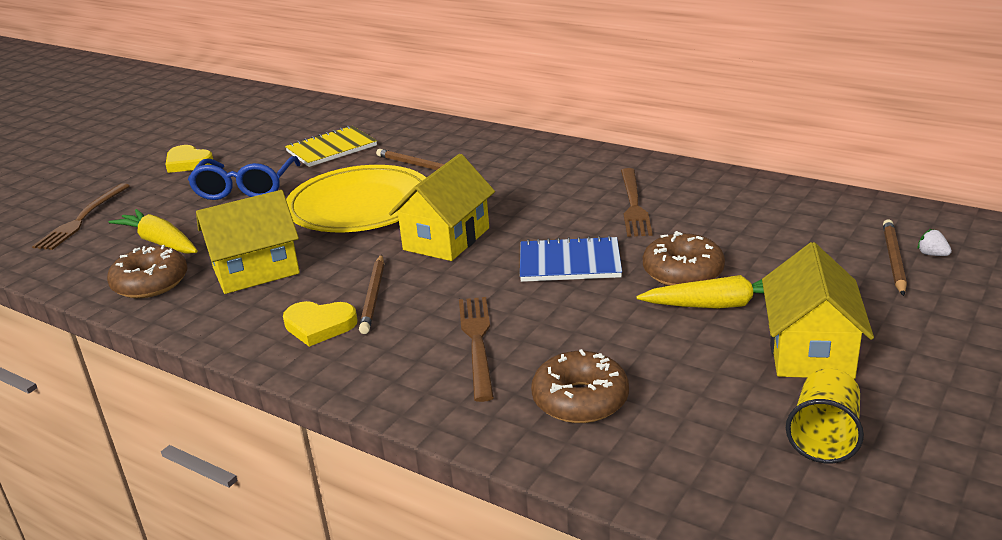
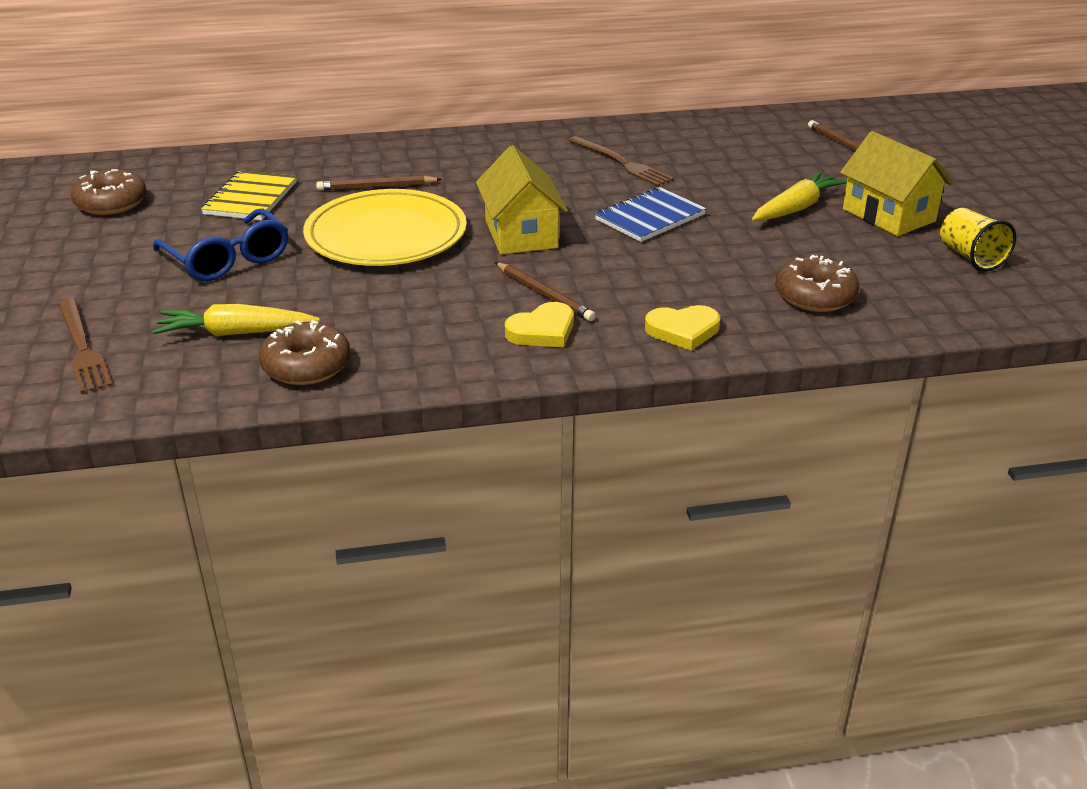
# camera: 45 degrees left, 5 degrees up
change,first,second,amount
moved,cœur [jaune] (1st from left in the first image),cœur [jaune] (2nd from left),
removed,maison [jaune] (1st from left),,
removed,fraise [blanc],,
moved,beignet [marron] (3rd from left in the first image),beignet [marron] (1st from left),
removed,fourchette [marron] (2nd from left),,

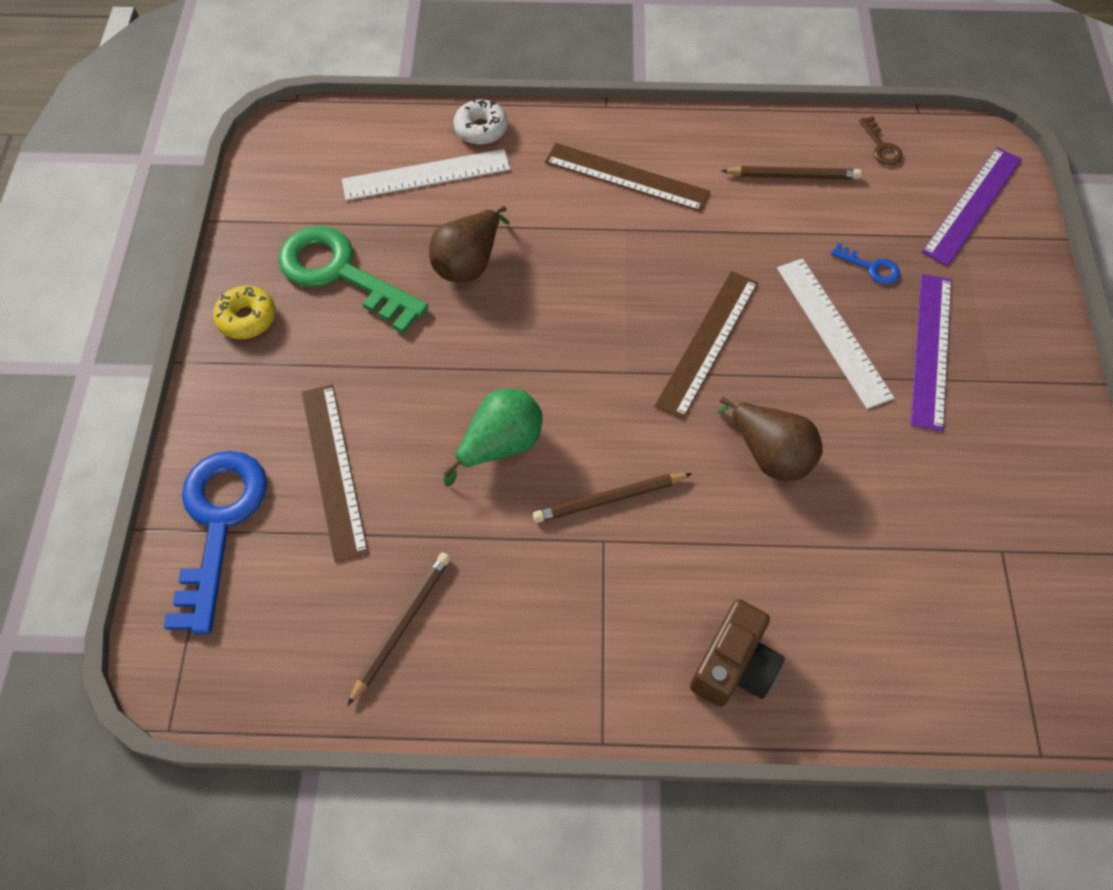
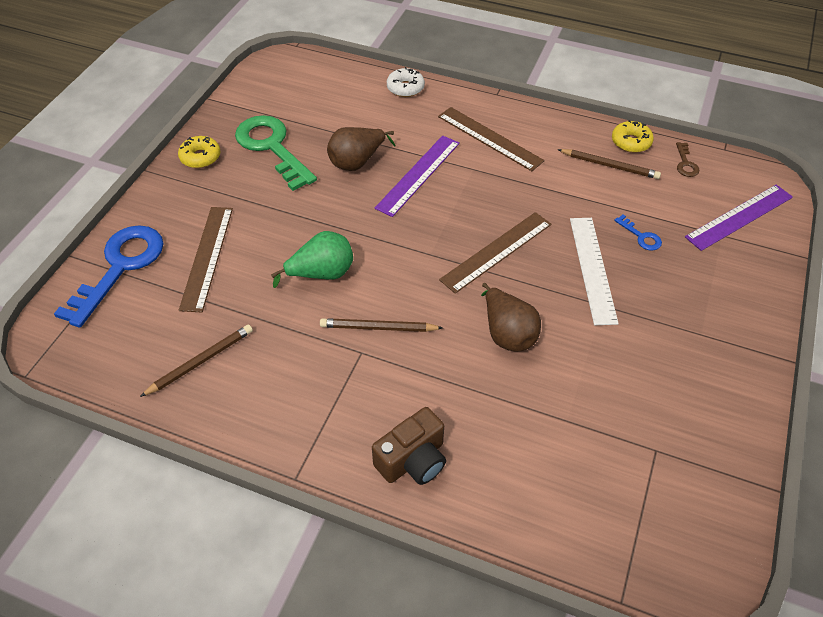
# camera: 20 degrees right, 10 degrees down
change,first,second,amount
removed,règle [blanc] (1st from left),,
moved,règle [violet] (1st from left),,
added,,beignet [jaune] (2nd from left),

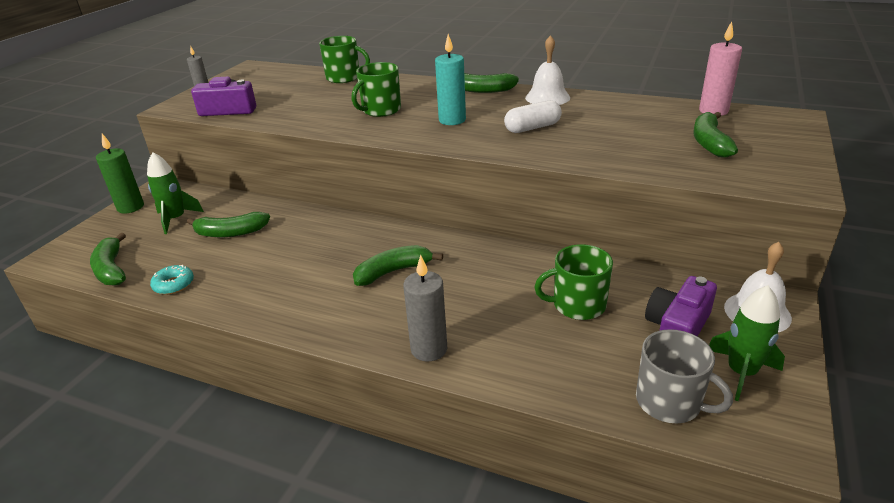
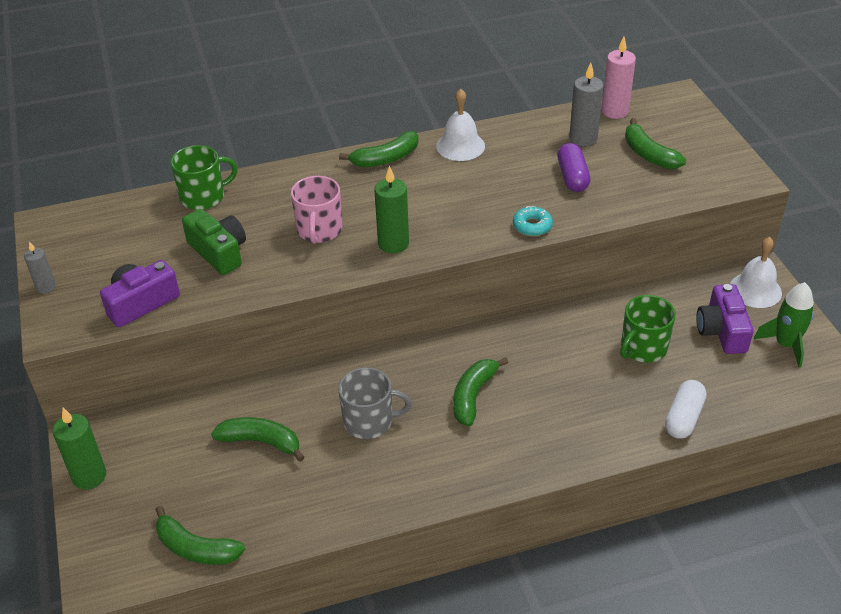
# camera: 40 degrees left, 10 degrees up
change,first,second,amount
removed,bougie [turquoise],,
recoloured,tasse [vert] (2nd from left),tasse [rose],
moved,gélule [blanc],,
removed,fusée [vert] (1st from left),,
turned,banane [vert] (2nd from left),,120 degrees counterclockwise
moved,bougie [gris] (2nd from left),,
moved,beignet [turquoise],,
moved,tasse [gris],,
added,,gélule [violet],
added,,bougie [vert] (2nd from left),
added,,appareil photo [vert],

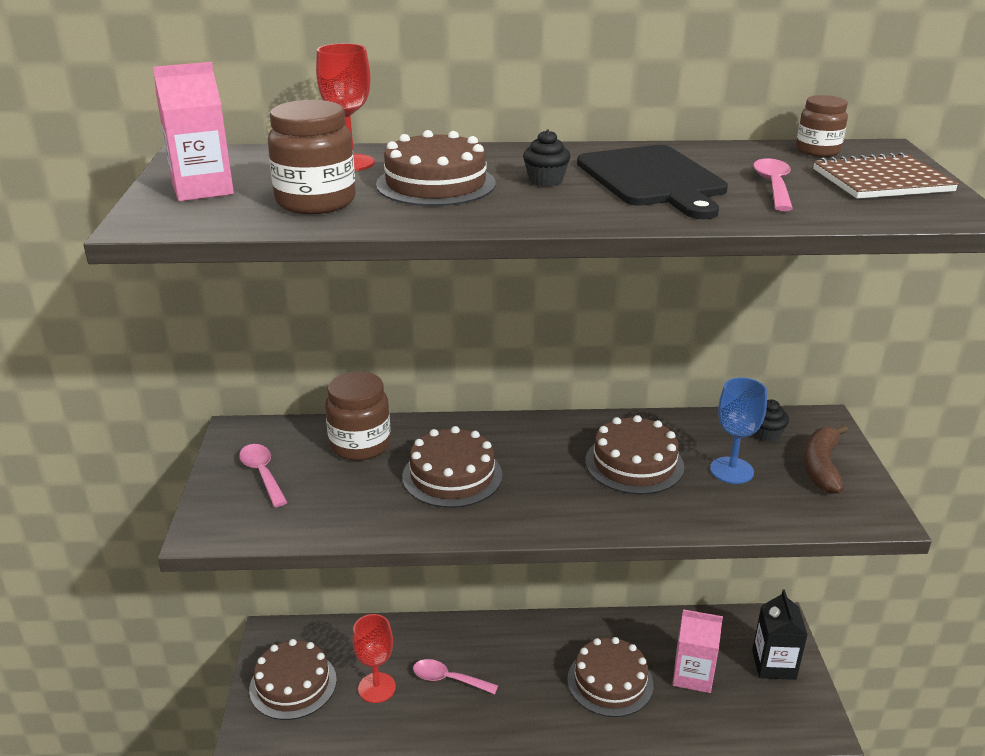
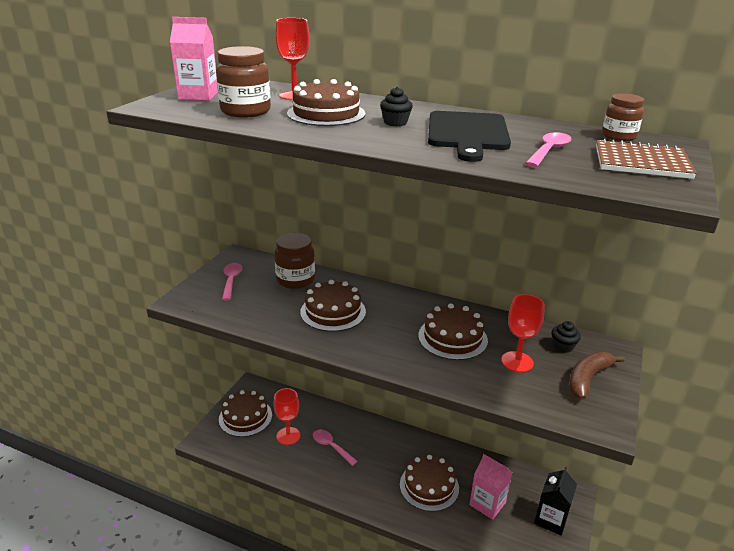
# camera: 25 degrees right, 0 degrees up
change,first,second,amount
recoloured,verre à pied [bleu],verre à pied [rouge] (3rd from left),

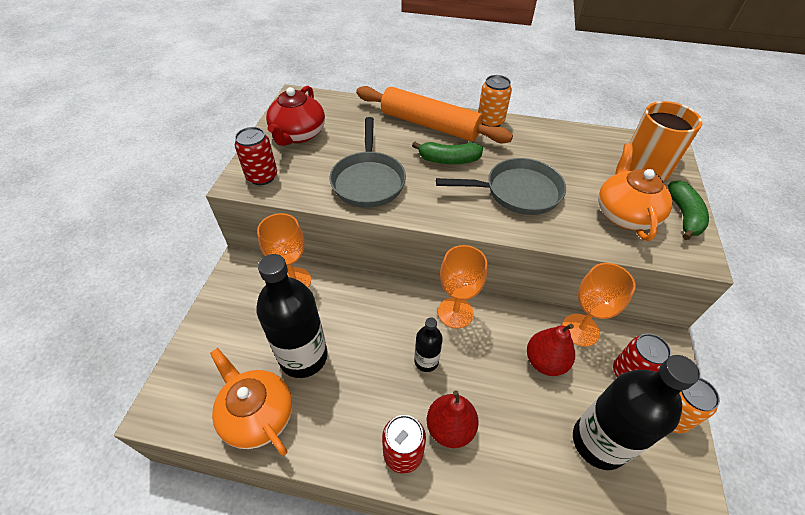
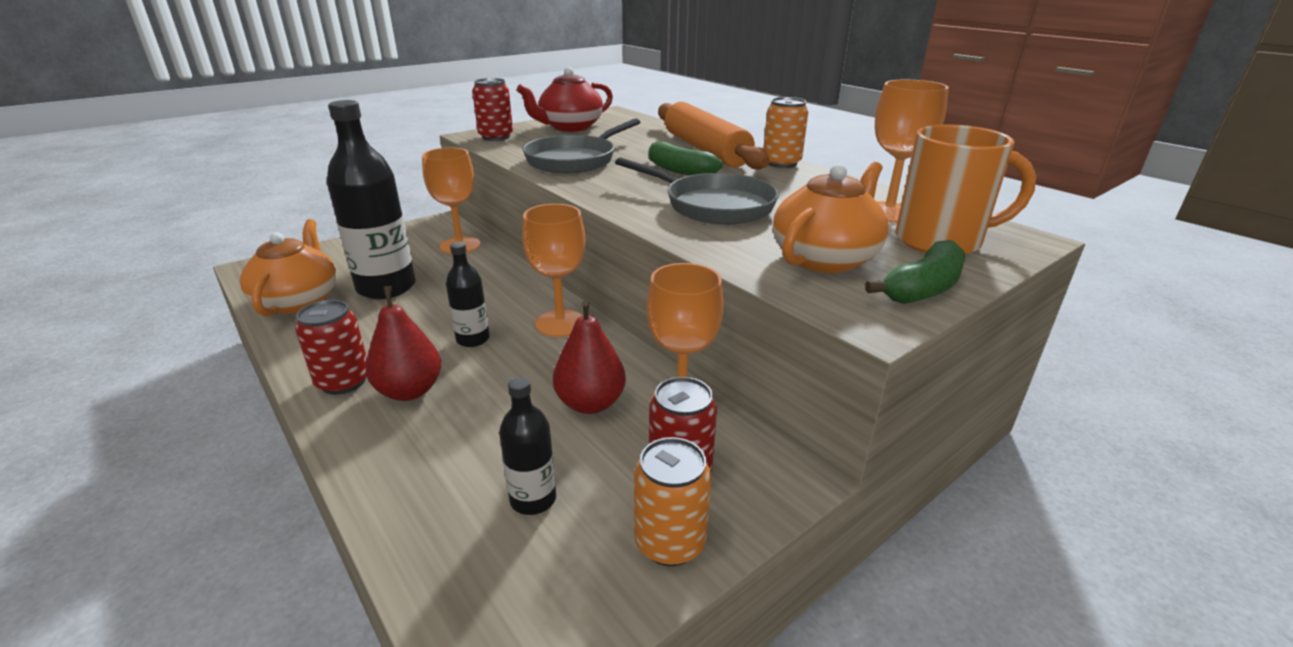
# camera: 40 degrees right, 20 degrees down
change,first,second,amount
resized,bouteille [noir] (3rd from left),,x0.50
added,,verre à pied [orange] (4th from left),

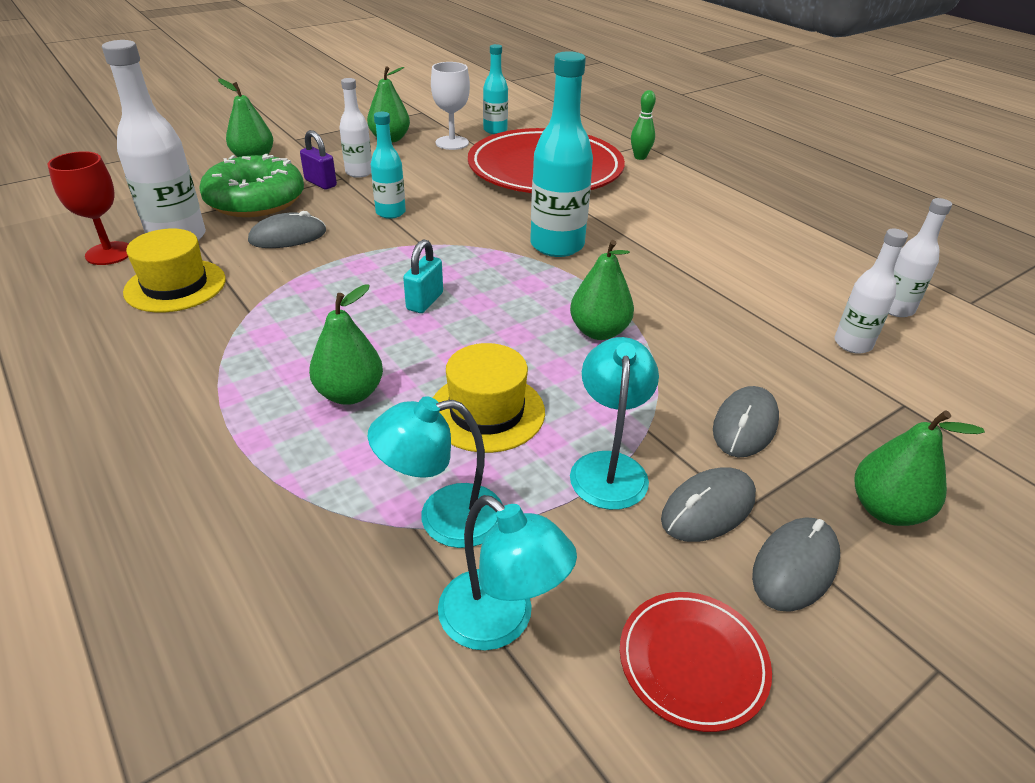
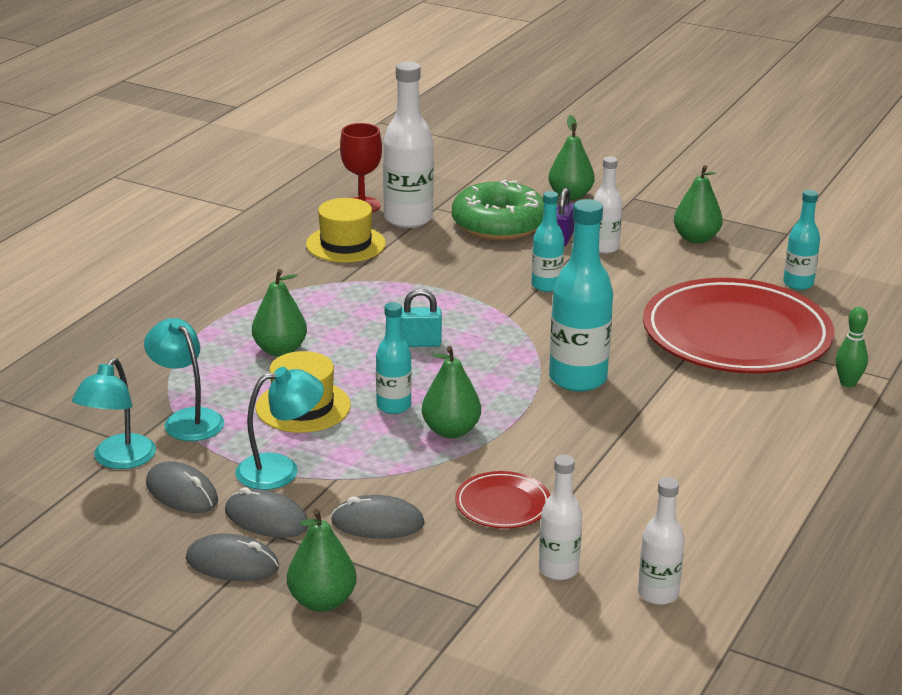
# camera: 65 degrees right, 10 degrees down
change,first,second,amount
removed,verre à pied [blanc],,
moved,souris [gris] (1st from left),,
moved,assiette [rouge] (2nd from left in the first image),assiette [rouge] (1st from left),
added,,bouteille [turquoise] (1st from left),

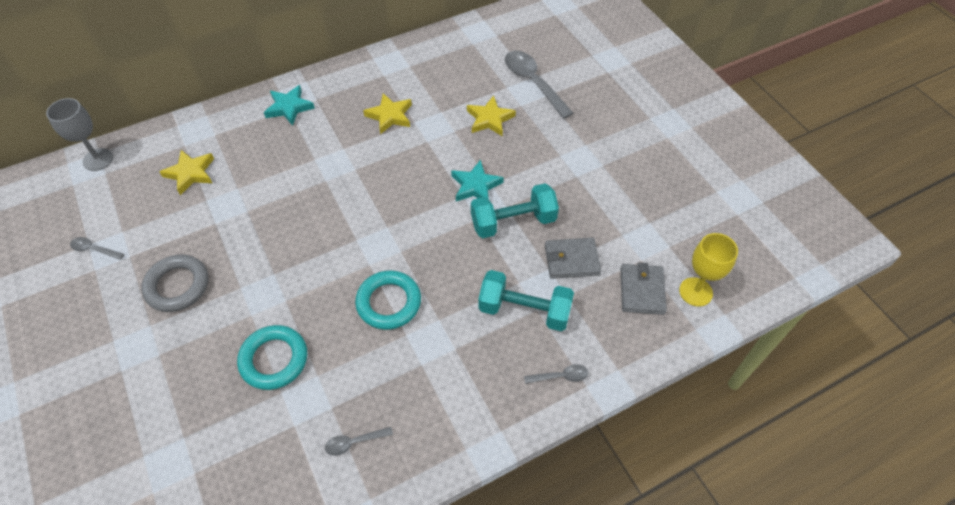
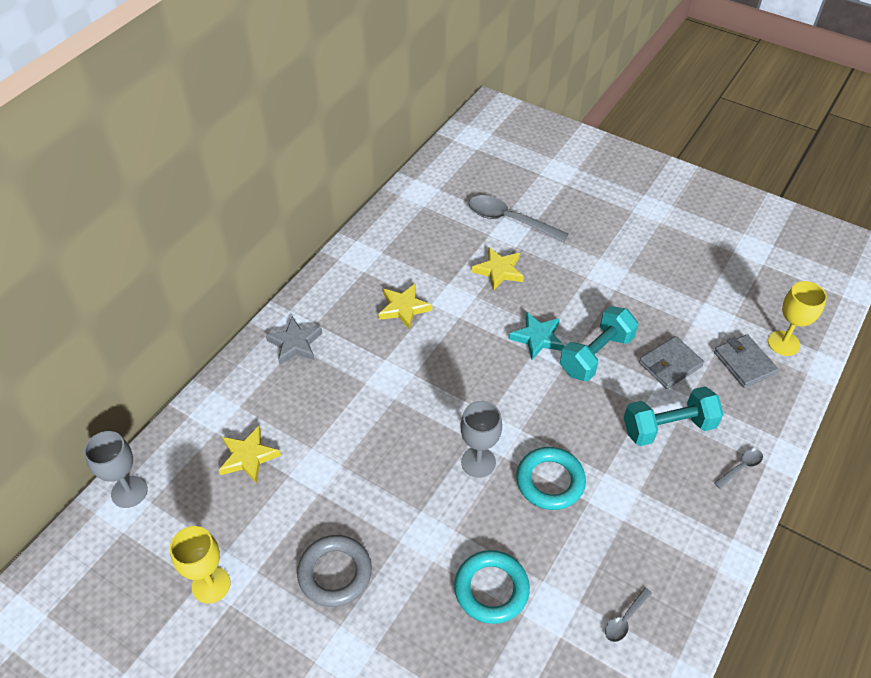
# camera: 30 degrees left, 5 degrees down
change,first,second,amount
recoloured,étoile [turquoise] (1st from left),étoile [gris],
replaced,cuillère [gris] (1st from left),verre à pied [jaune] (1st from left),
added,,verre à pied [gris] (2nd from left),

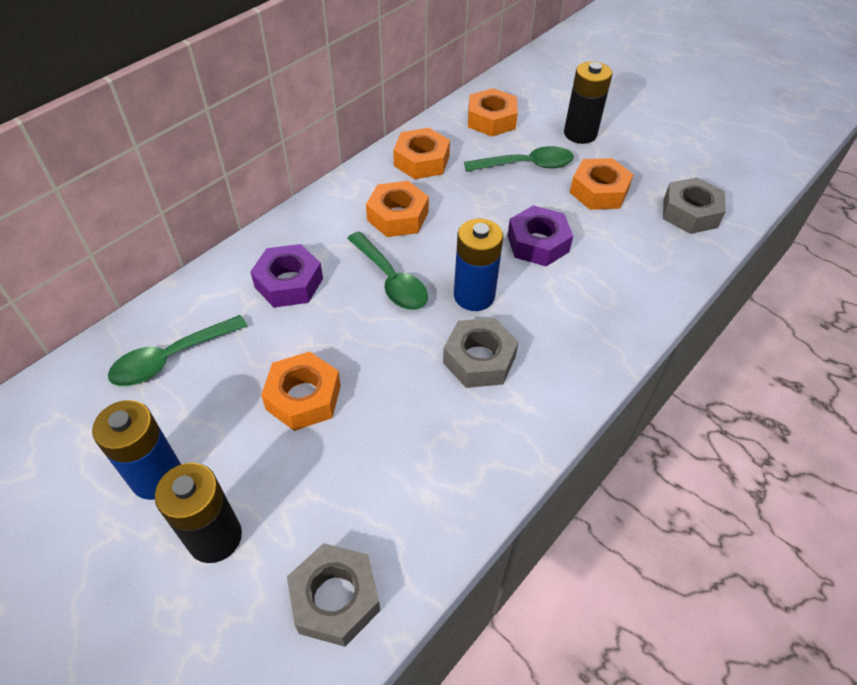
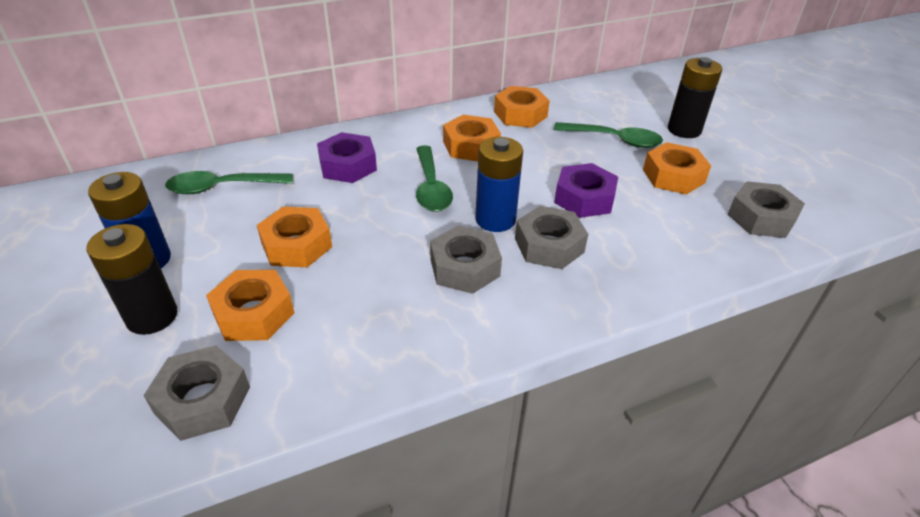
# camera: 25 degrees right, 10 degrees down
change,first,second,amount
moved,écrou [orange] (4th from left in the first image),écrou [orange] (1st from left),
added,,écrou [gris] (3rd from left),

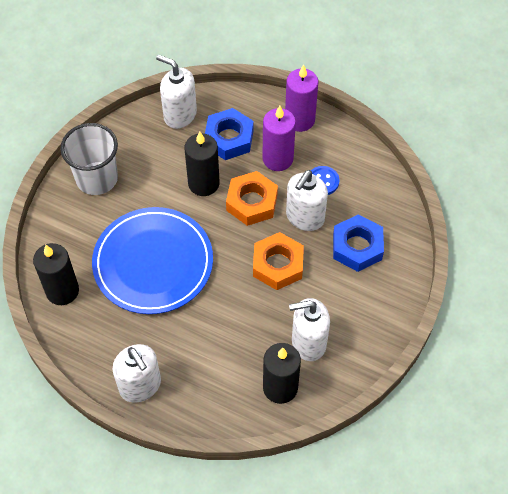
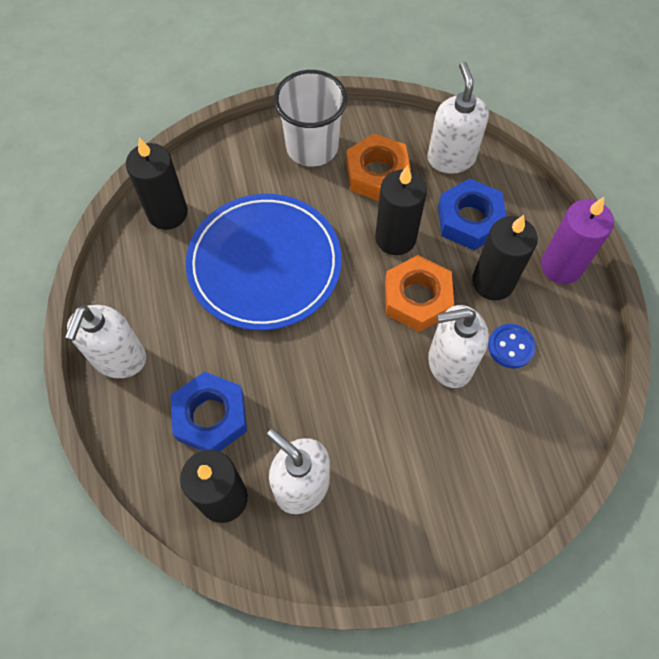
# camera: 50 degrees right, 5 degrees up
change,first,second,amount
recoloured,bougie [violet] (1st from left),bougie [noir] (4th from left),
moved,écrou [bleu] (2nd from left in the first image),écrou [bleu] (1st from left),
moved,écrou [orange] (2nd from left in the first image),écrou [orange] (1st from left),

